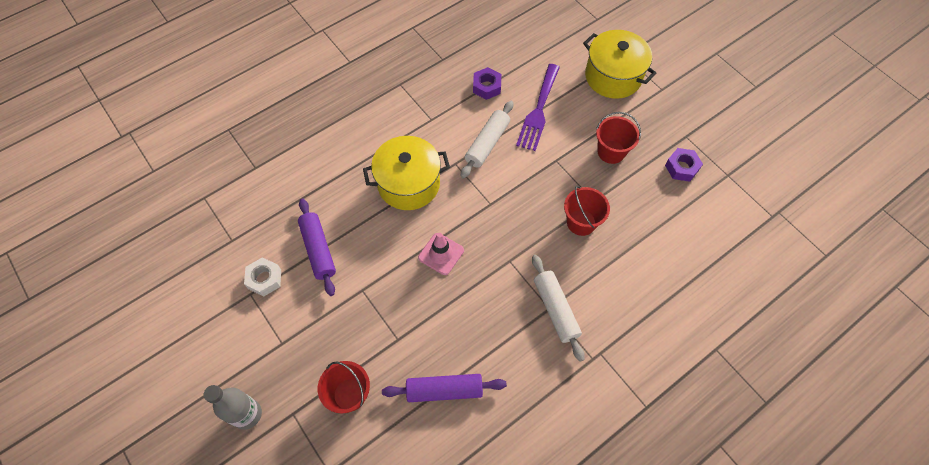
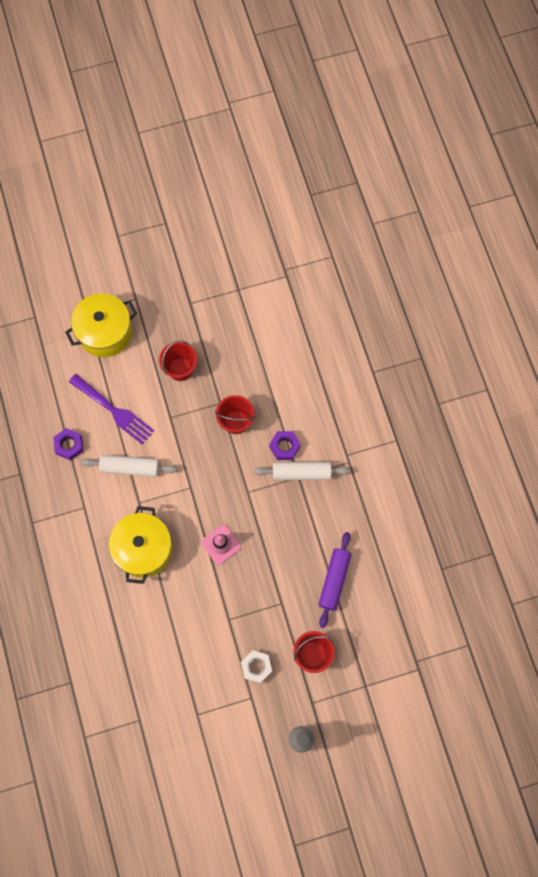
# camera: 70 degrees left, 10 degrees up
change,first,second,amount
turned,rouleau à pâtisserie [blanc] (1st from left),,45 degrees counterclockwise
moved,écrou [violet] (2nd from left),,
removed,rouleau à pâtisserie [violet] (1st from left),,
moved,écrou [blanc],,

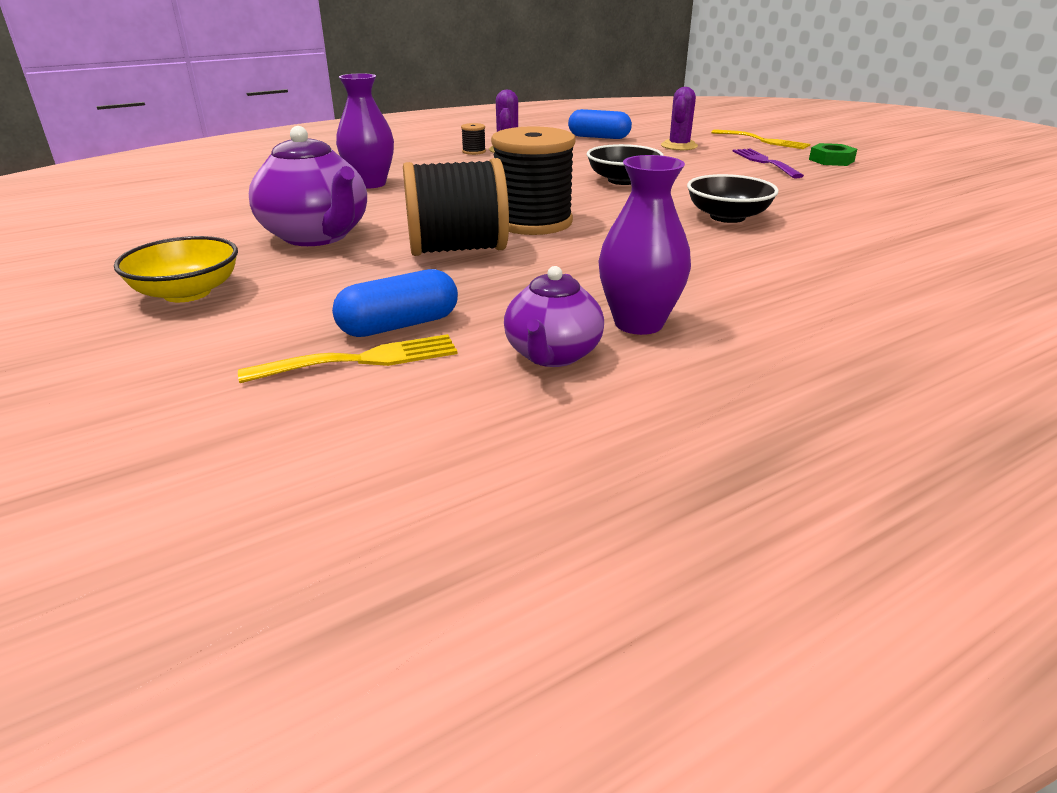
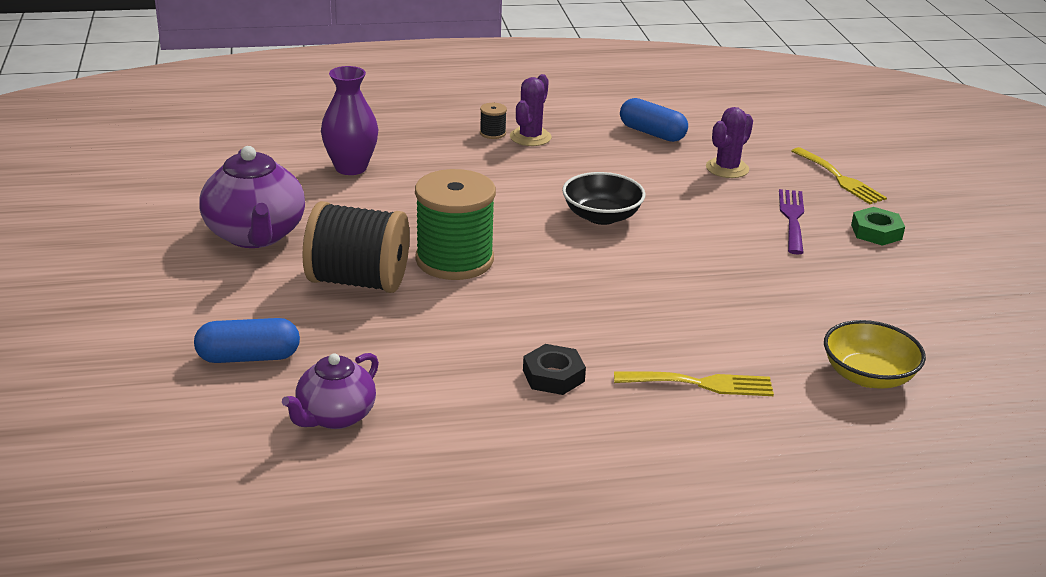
# camera: 20 degrees right, 0 degrees up
change,first,second,amount
recoloured,bobine [noir] (3rd from left),bobine [vert],
removed,vase [violet] (2nd from left),,
removed,bol [noir] (2nd from left),,
moved,bol [jaune],,
moved,fourchette [jaune] (1st from left),,
added,,écrou [noir],

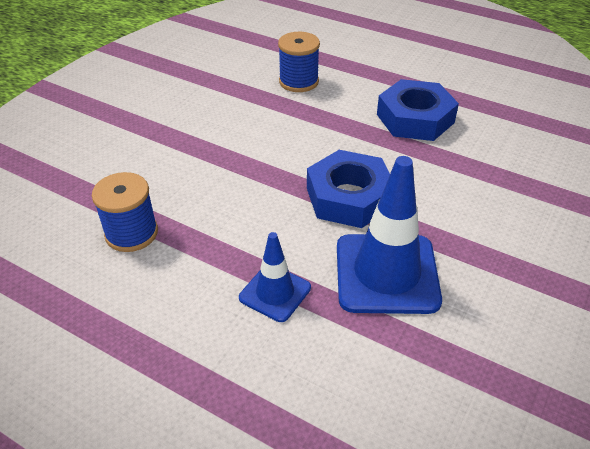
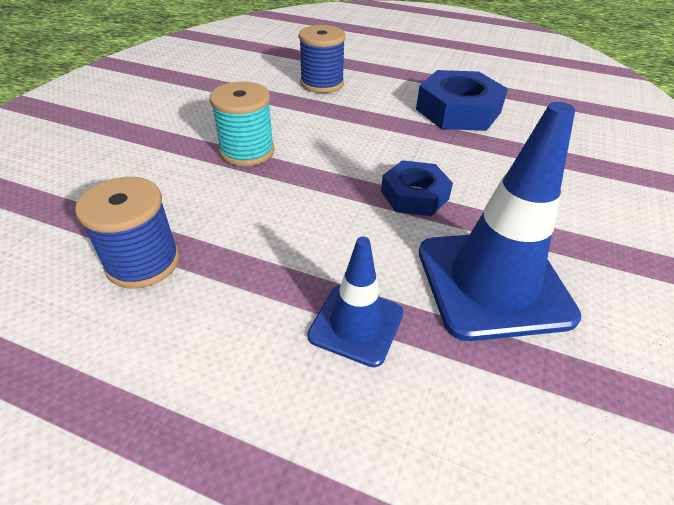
# camera: 10 degrees left, 0 degrees up
change,first,second,amount
resized,écrou [bleu] (1st from left),,x0.63
added,,bobine [turquoise],

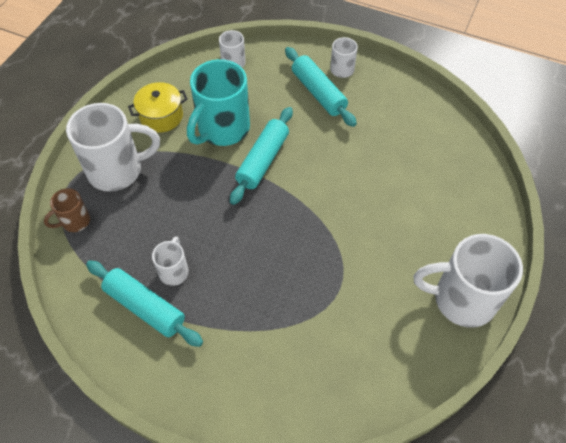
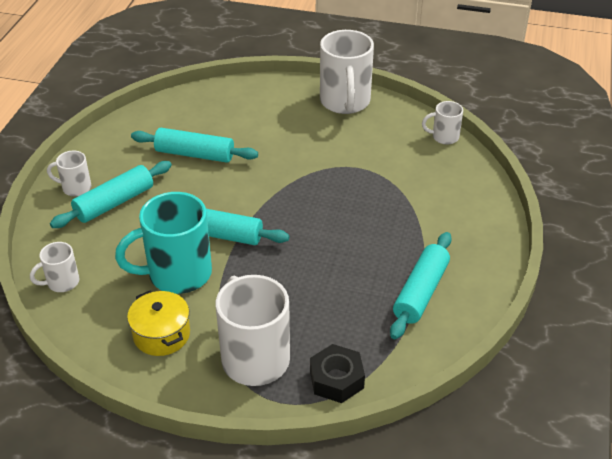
# camera: 100 degrees left, 15 degrees down
change,first,second,amount
turned,tasse [turquoise],,135 degrees clockwise
replaced,tasse [marron],écrou [noir],
moved,tasse [blanc] (2nd from left in the first image),tasse [blanc] (5th from left),
added,,rouleau à pâtisserie [turquoise] (2nd from left),

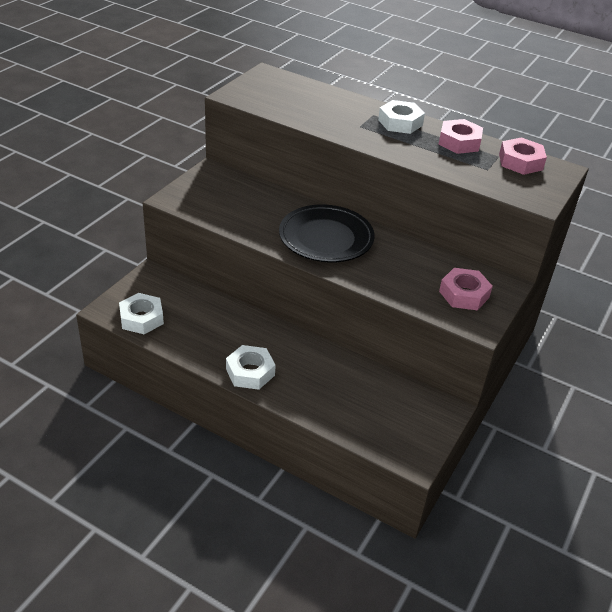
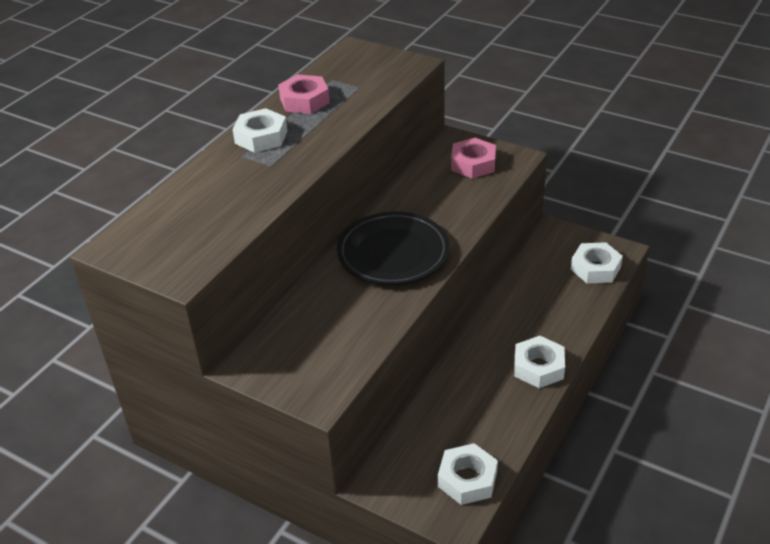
# camera: 85 degrees left, 0 degrees up
change,first,second,amount
removed,écrou [rose] (3rd from left),,
added,,écrou [blanc] (4th from left),

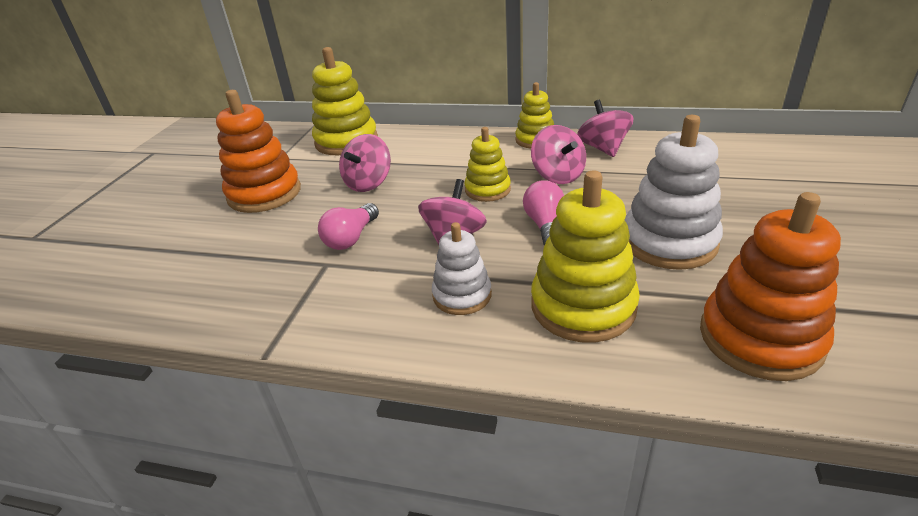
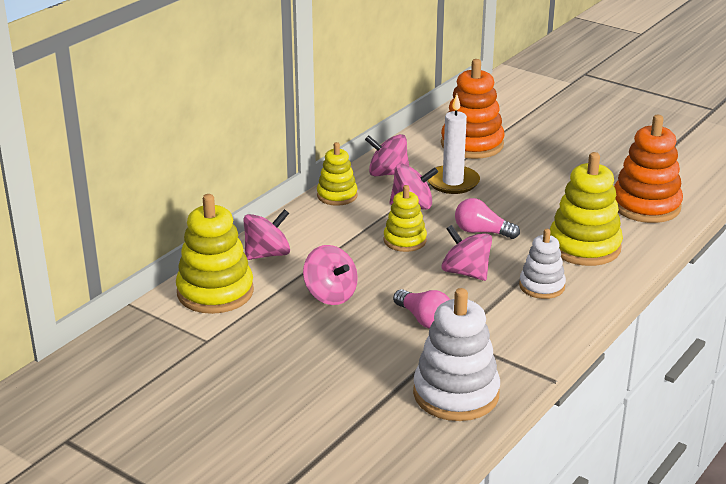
# camera: 70 degrees left, 5 degrees down
change,first,second,amount
moved,jouet à empiler [orange] (1st from left),,
moved,jouet à empiler [blanc] (2nd from left in the first image),jouet à empiler [blanc] (1st from left),
added,,bougie [blanc],
added,,toupie [rose] (1st from left),

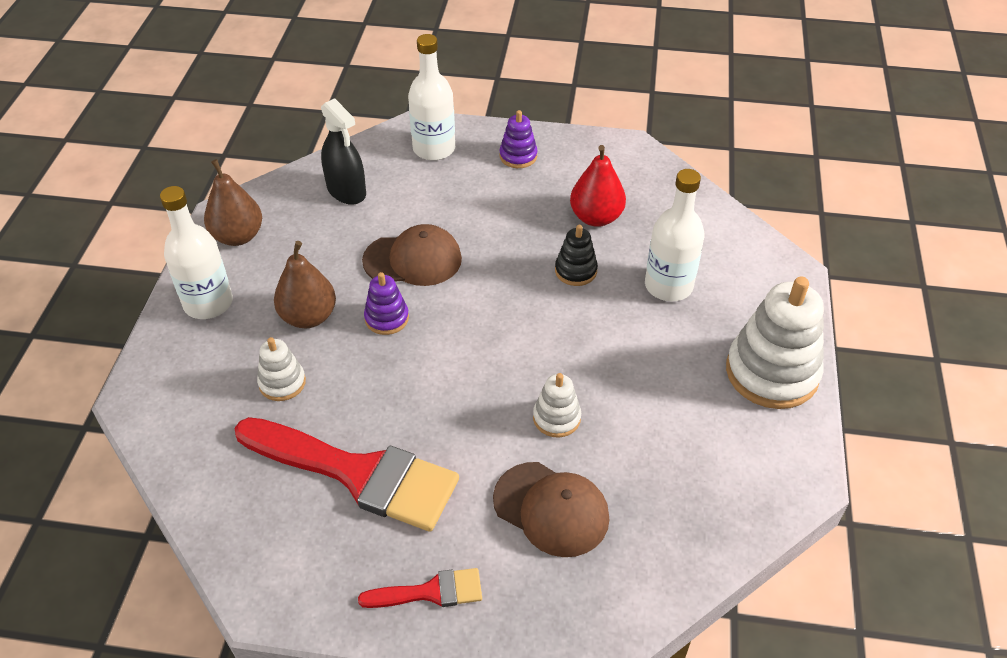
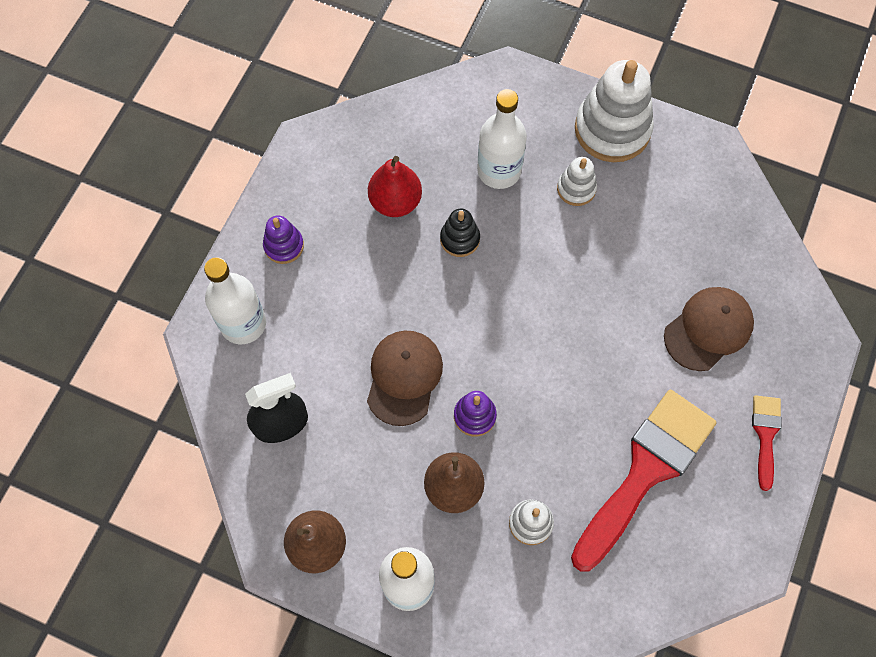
# camera: 75 degrees left, 20 degrees up
change,first,second,amount
moved,jouet à empiler [blanc] (2nd from left),,

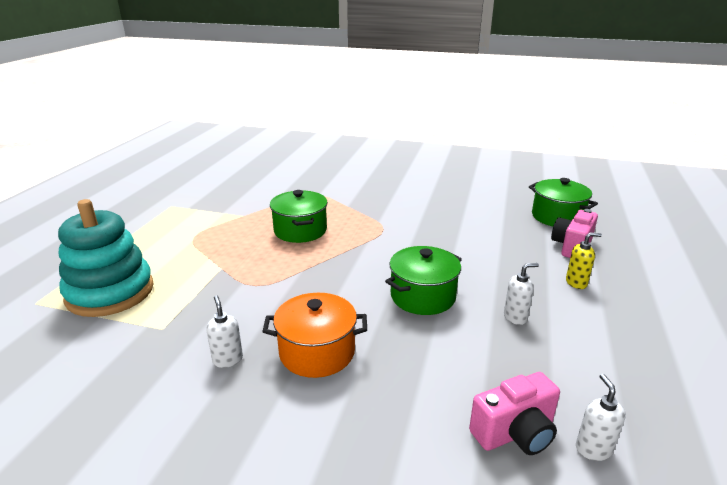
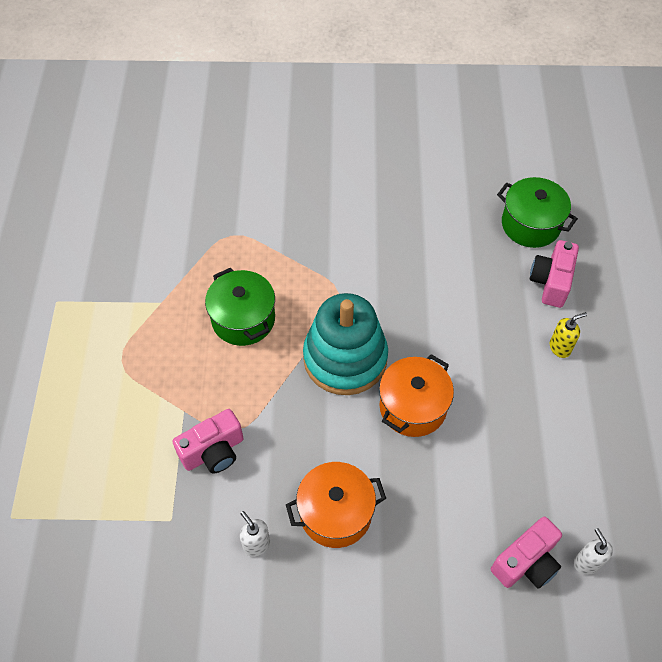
# camera: 15 degrees left, 30 degrees up
change,first,second,amount
moved,jouet à empiler [turquoise],,
recoloured,marmite [vert] (2nd from left),marmite [orange] (2nd from left),
removed,distributeur de savon [blanc] (2nd from left),,
added,,appareil photo [rose] (1st from left),

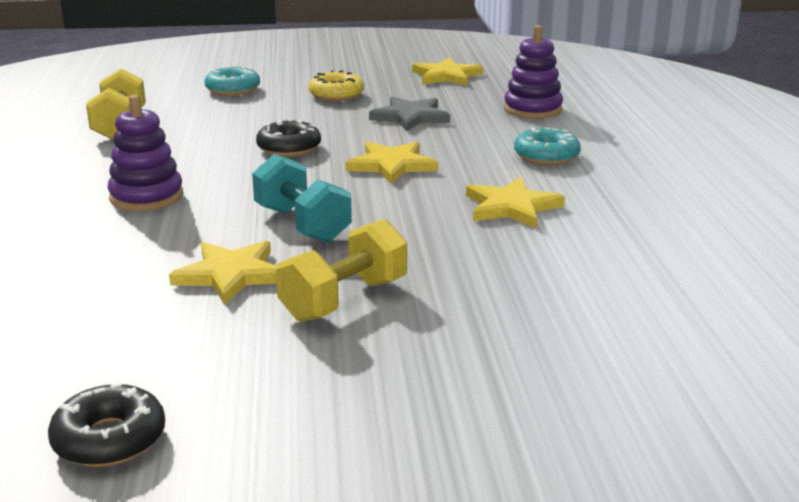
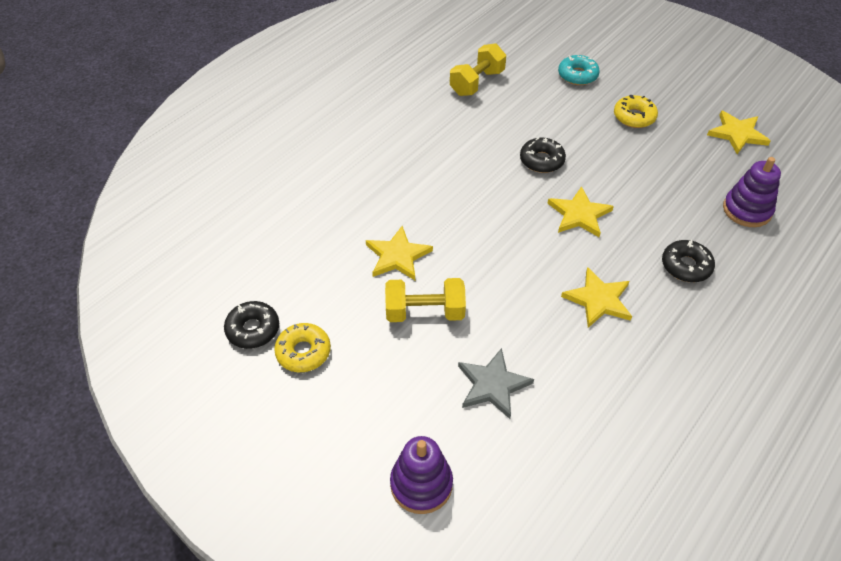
# camera: 45 degrees right, 25 degrees up
change,first,second,amount
moved,jouet à empiler [violet] (1st from left),,
moved,étoile [gris],,
recoloured,beignet [turquoise] (2nd from left),beignet [noir] (3rd from left),
removed,haltère [turquoise],,
added,,beignet [jaune] (1st from left),

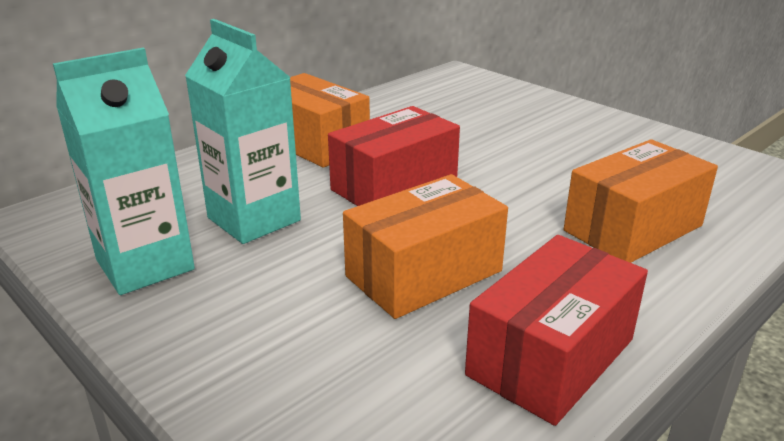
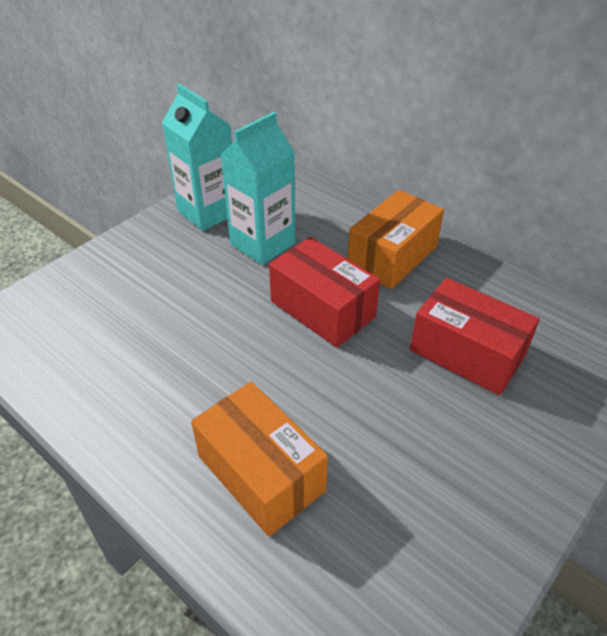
# camera: 85 degrees right, 15 degrees up
change,first,second,amount
removed,boîte [orange] (2nd from left),,
moved,boîte [rouge] (2nd from left),,

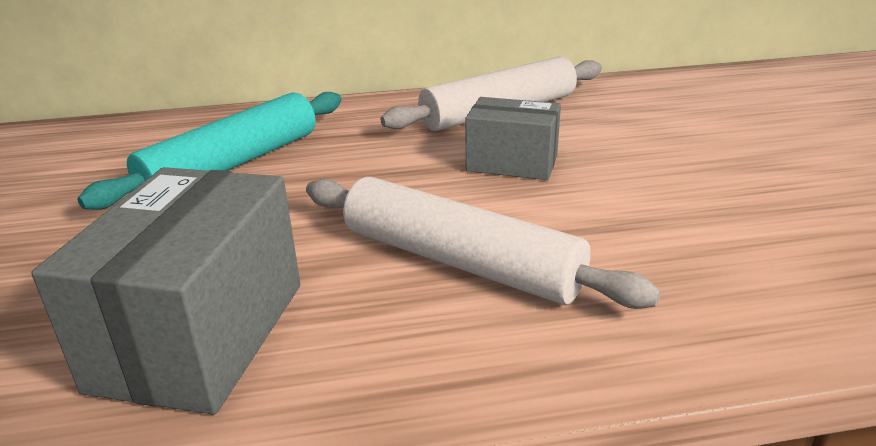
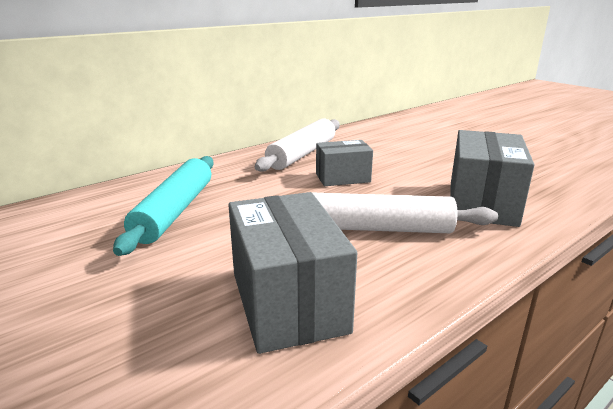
# camera: 30 degrees left, 5 degrees down
change,first,second,amount
added,,boîte [gris] (3rd from left),

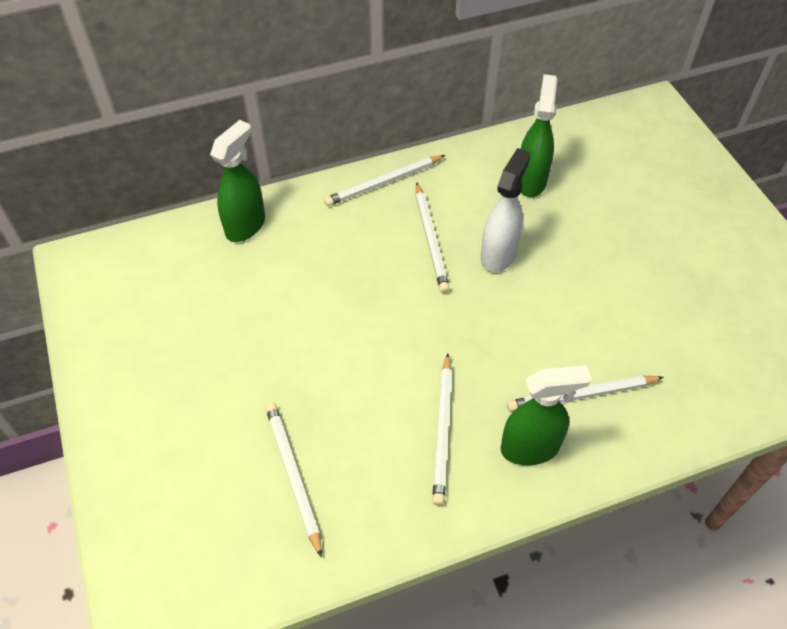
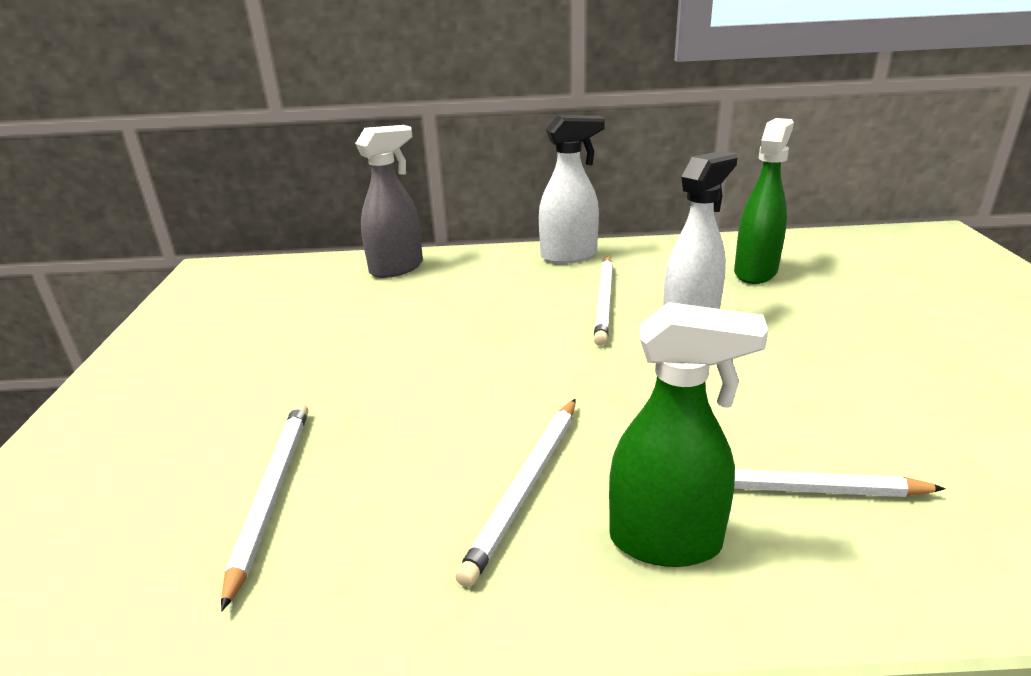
# camera: 20 degrees right, 25 degrees down
change,first,second,amount
recoloured,vaporisateur [vert] (1st from left),vaporisateur [gris],
replaced,crayon [blanc] (2nd from left),vaporisateur [blanc] (1st from left),

